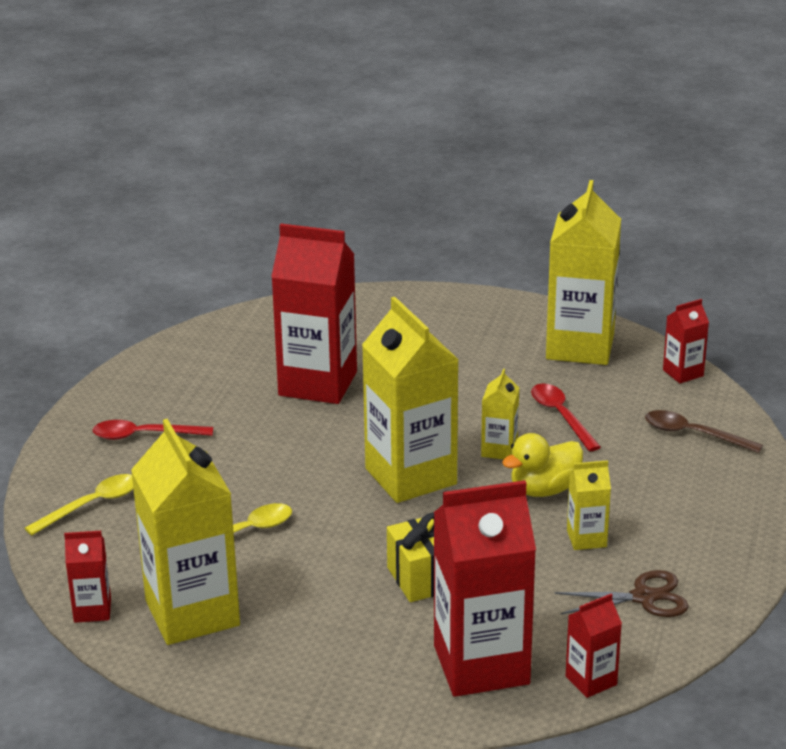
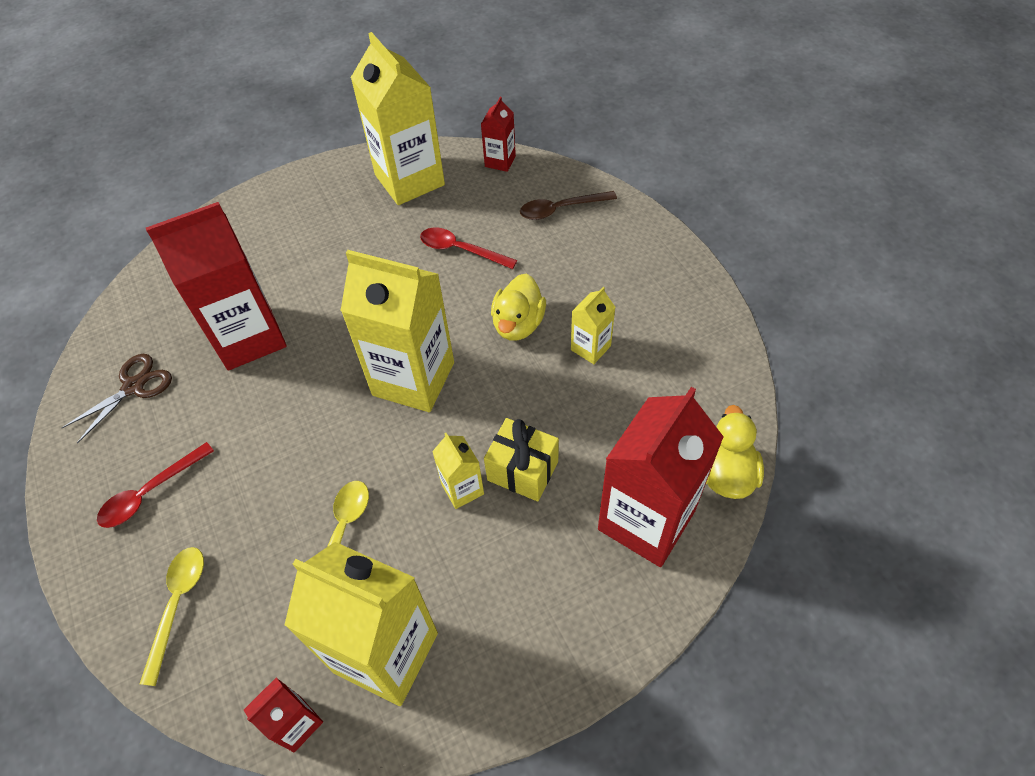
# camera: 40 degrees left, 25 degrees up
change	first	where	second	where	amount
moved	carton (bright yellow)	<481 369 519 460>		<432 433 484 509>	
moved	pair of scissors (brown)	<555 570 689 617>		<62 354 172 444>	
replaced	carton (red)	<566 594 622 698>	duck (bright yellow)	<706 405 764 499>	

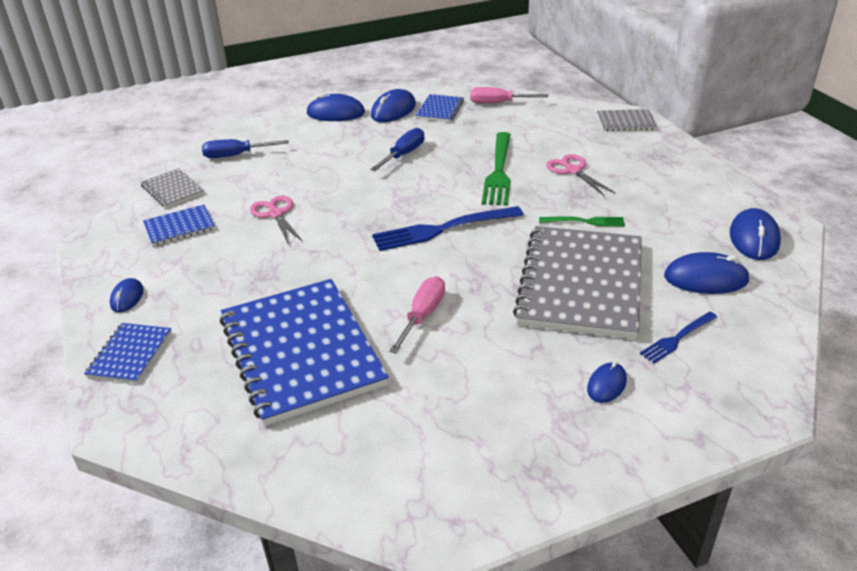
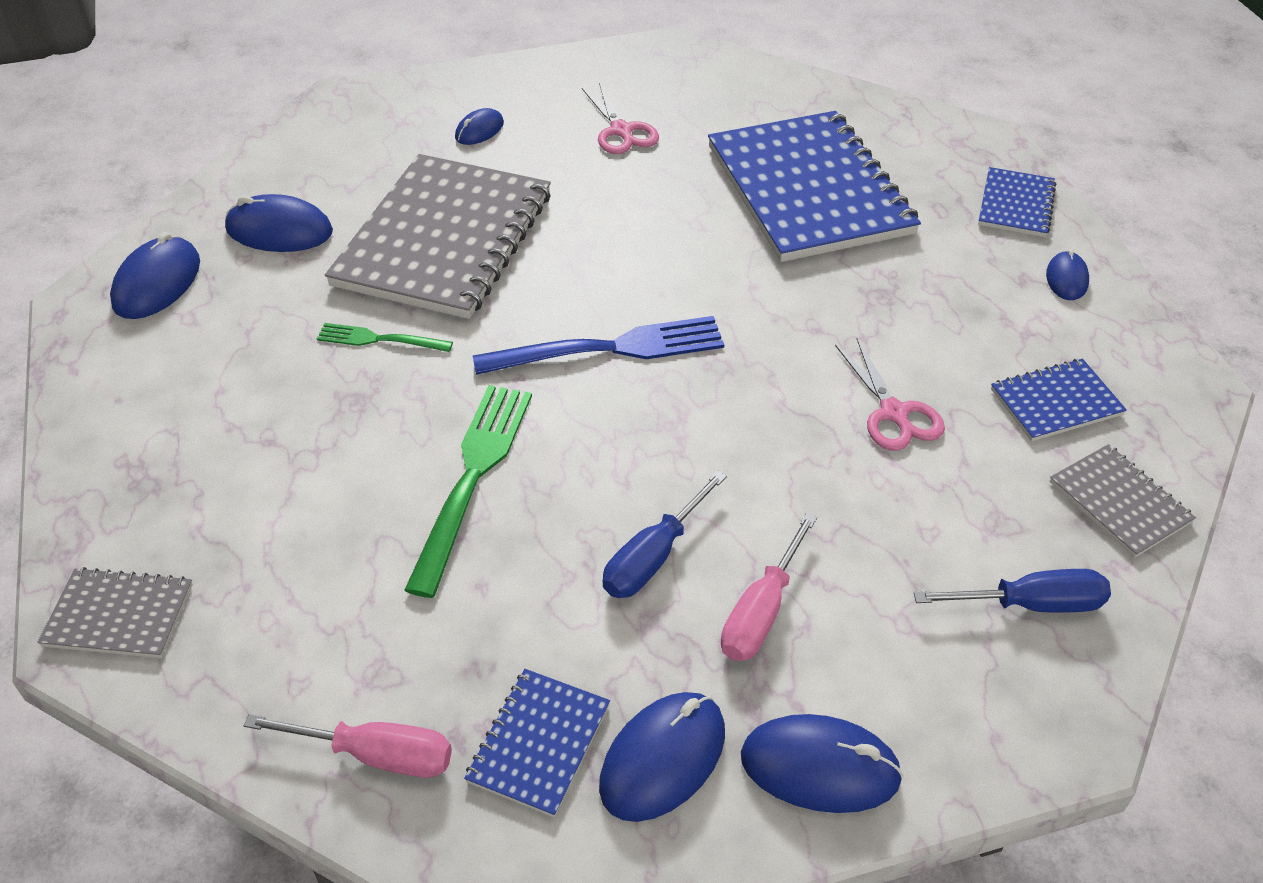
# camera: 175 degrees left, 10 degrees up
change	first	where	second	where	amount
moved	screwdriver (rose-pink)	<389 276 445 354>		<721 513 817 661>	
moved	pair of scissors (rose-pink)	<546 154 616 196>		<582 83 659 154>	
removed	table fork (blue)	<640 312 717 363>			

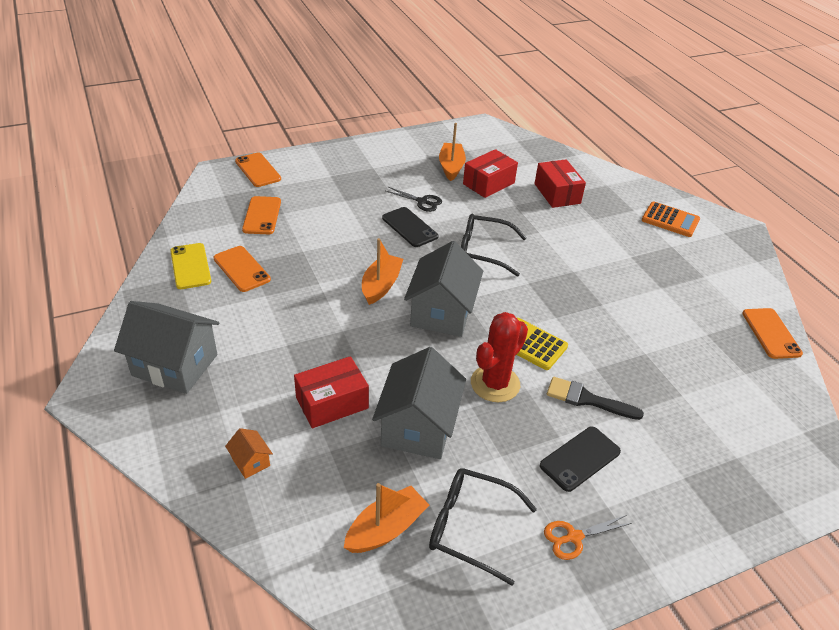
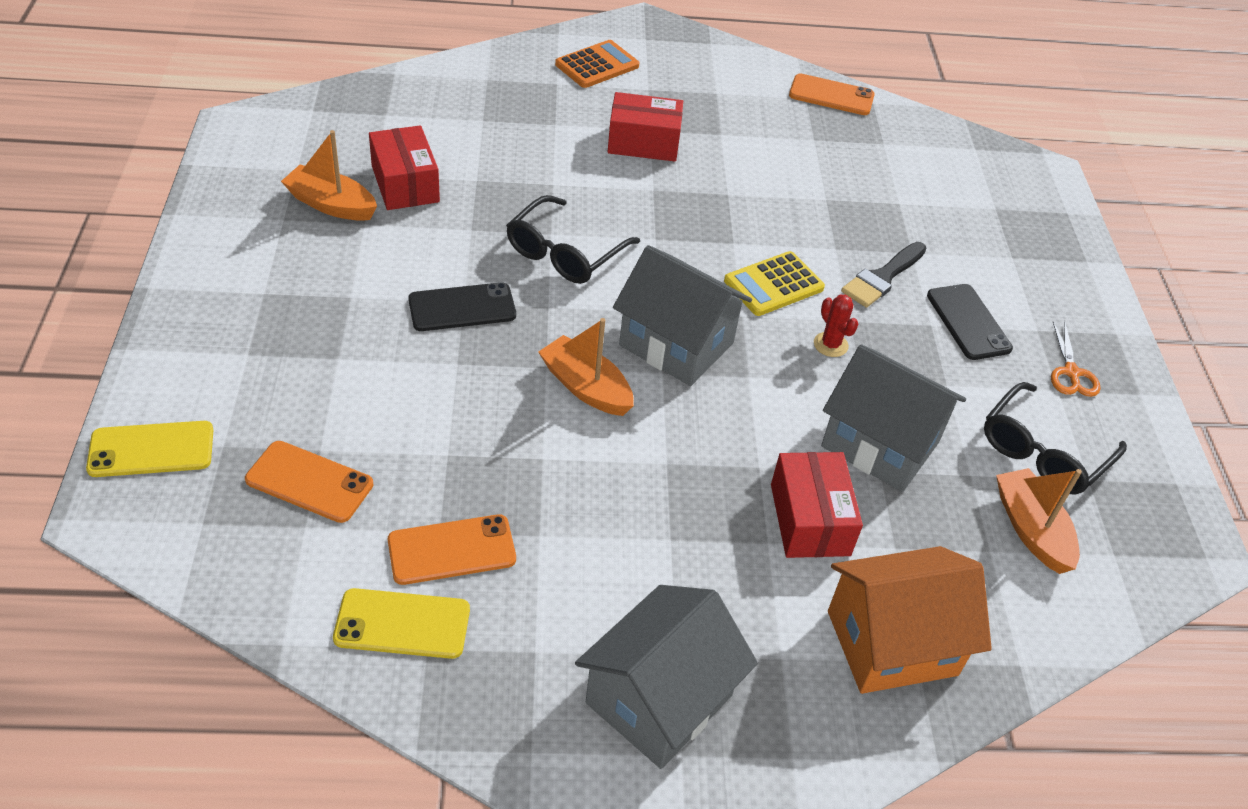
# camera: 70 degrees left, 5 degrees up
change	first	where	second	where	amount
resized	toy house (orange)	<225 428 273 479>		<828 546 992 694>	x2.32
recoloured	mobile phone (orange)	<235 153 281 187>	mobile phone (bright yellow)	<86 421 213 477>	
removed	pair of scissors (jet-black)	<386 187 442 212>			
resized	saguaro cactus (red)	<471 312 528 402>		<814 295 858 357>	x0.52
moved	package (red)	<534 159 586 208>		<608 92 683 162>	

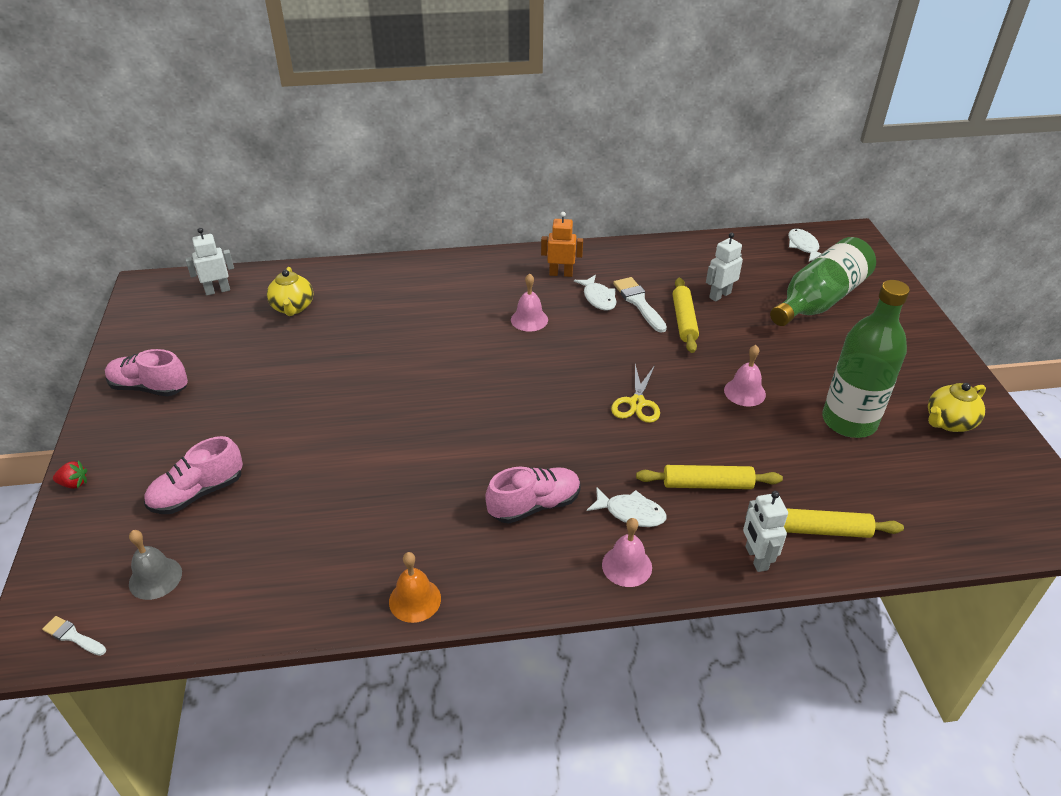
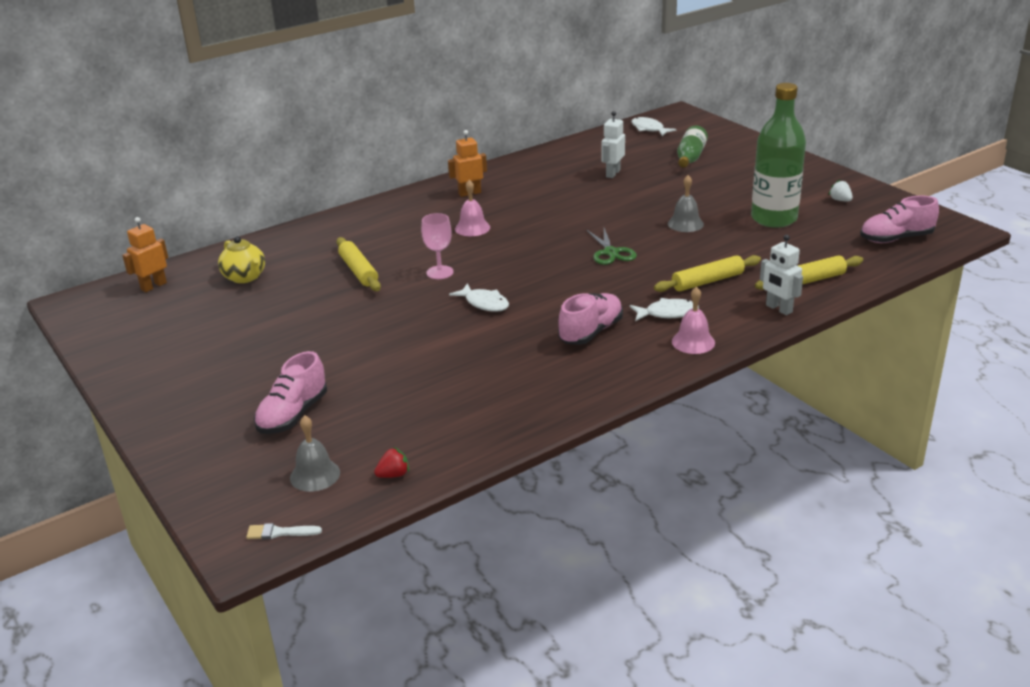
# camera: 25 degrees left, 10 degrees down
change	first	where	second	where	amount
moved	strawberry (red)	<53 460 87 489>		<374 447 409 478>	
moved	sneaker (rose-pink)	<105 349 188 396>		<860 196 939 243>	
recoloured	toy robot (snow-white)	<185 228 234 295>	toy robot (orange)	<122 217 168 292>	
removed	school bell (orange)	<389 552 441 623>			
moved	fish (snow-white)	<574 275 617 311>		<449 283 509 312>	
recoloured	pair of scissors (bright yellow)	<611 364 660 423>	pair of scissors (green)	<586 228 637 265>	
removed	paint brush (snow-white)	<613 277 667 333>			
moved	rolling pin (bright yellow)	<673 278 699 353>		<336 237 381 291>	
recoloured	school bell (rose-pink)	<724 345 766 406>	school bell (gray)	<668 175 704 232>	
resized	bottle (green)	<770 237 876 326>		<677 125 708 168>	x0.57
replaced	teapot (bright yellow)	<928 383 986 432>	strawberry (snow-white)	<829 180 853 202>	
added			wine glass (rose-pink)	<421 213 453 279>	

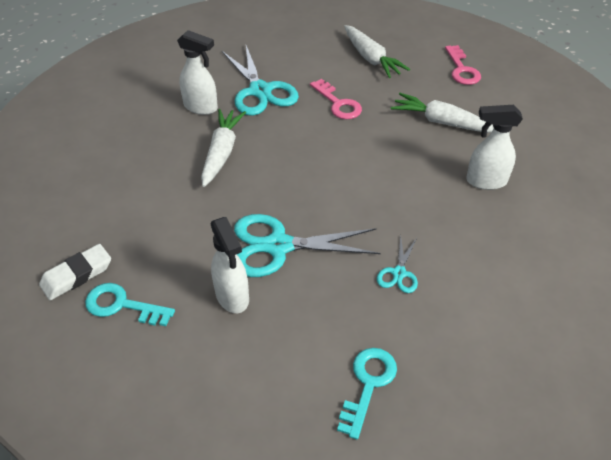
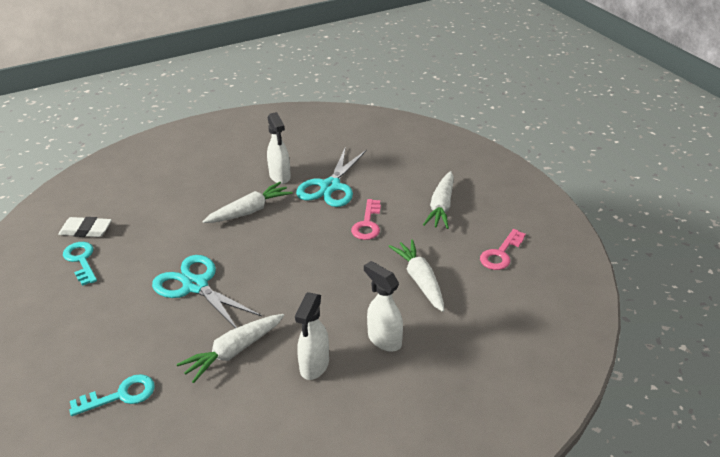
# camera: 45 degrees right, 10 degrees down
change	first	where	second	where	amount
moved	spray bottle (snow-white)	<211 217 249 313>		<295 292 329 380>	
replaced	pair of scissors (aqua)	<377 236 418 293>	toy carrot (snow-white)	<177 314 284 383>	

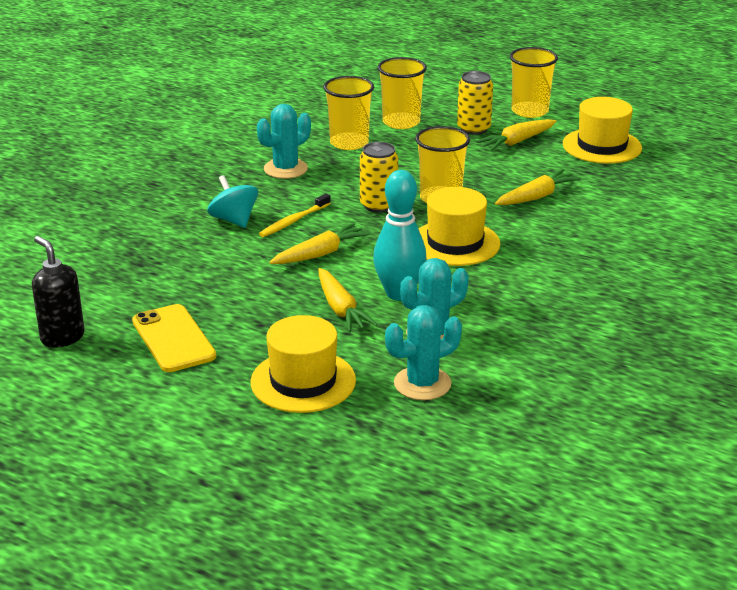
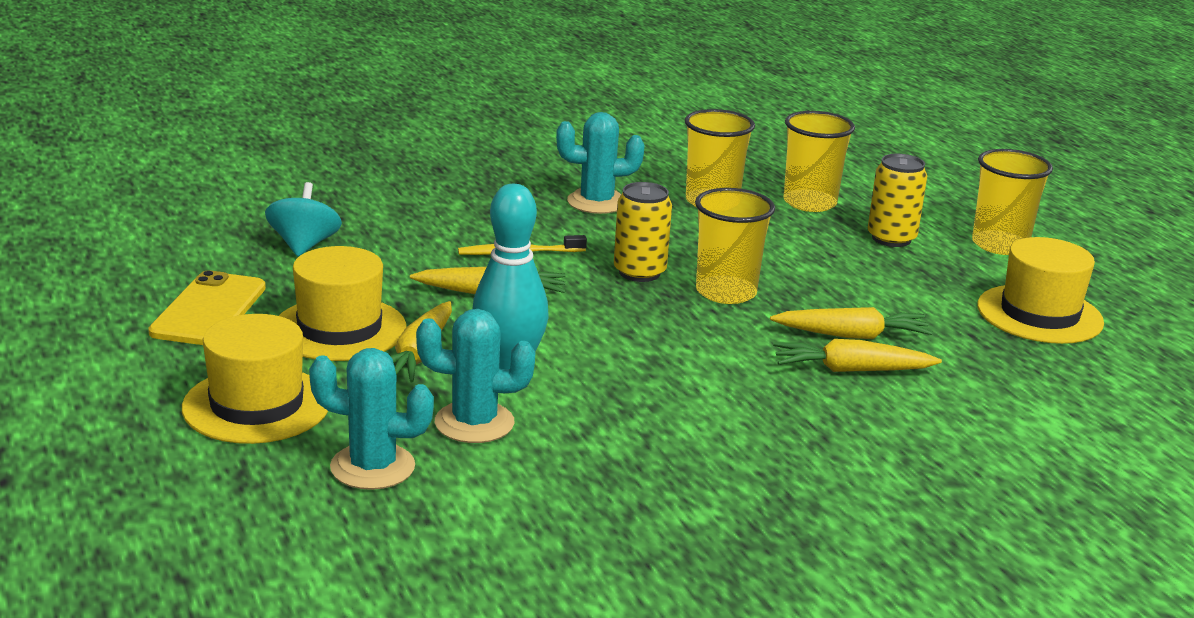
# camera: 35 degrees right, 5 degrees down
change	first	where	second	where	amount
removed	pump bottle (jet-black)	<32 236 85 348>			
moved	toy top (aqua)	<207 175 258 228>		<265 182 342 256>	
moved	hat (bright yellow)	<419 187 500 266>		<279 246 406 361>	
moved	toy carrot (bright yellow)	<476 119 557 151>		<773 339 942 372>	

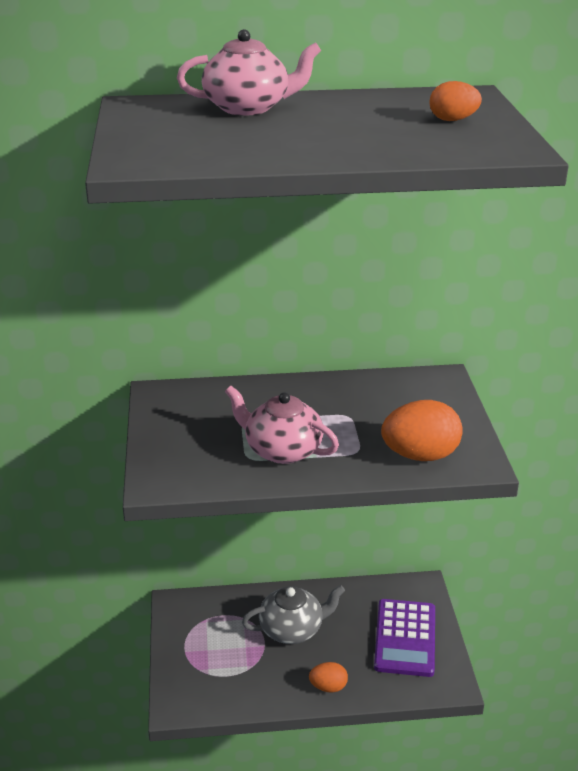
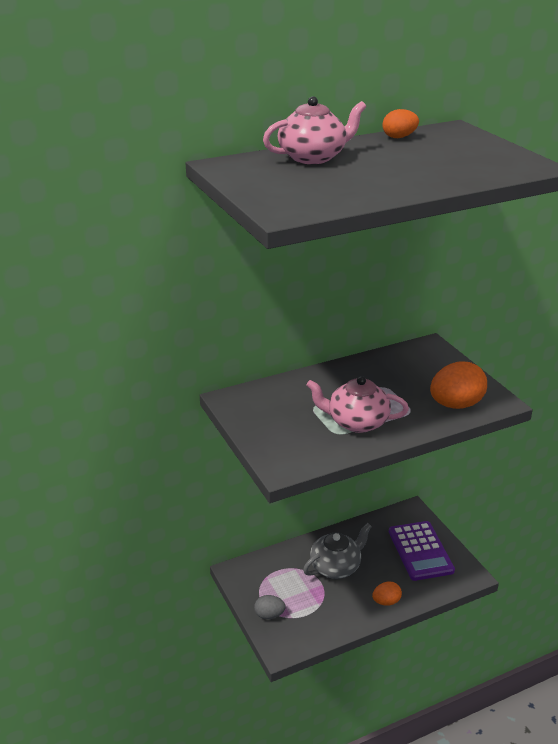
# camera: 20 degrees left, 0 degrees up
change	first	where	second	where	amount
moved	toy egg (orange)	<429 81 482 121>		<382 109 419 138>	
added			toy egg (gray)	<254 595 286 619>	

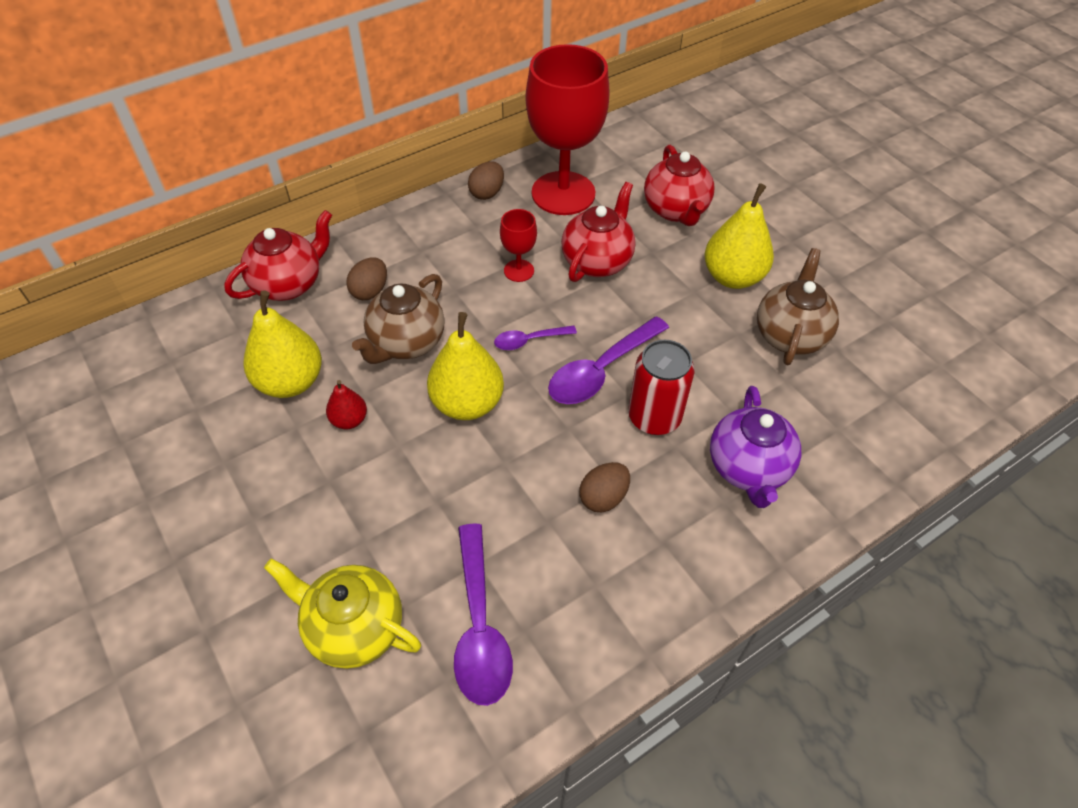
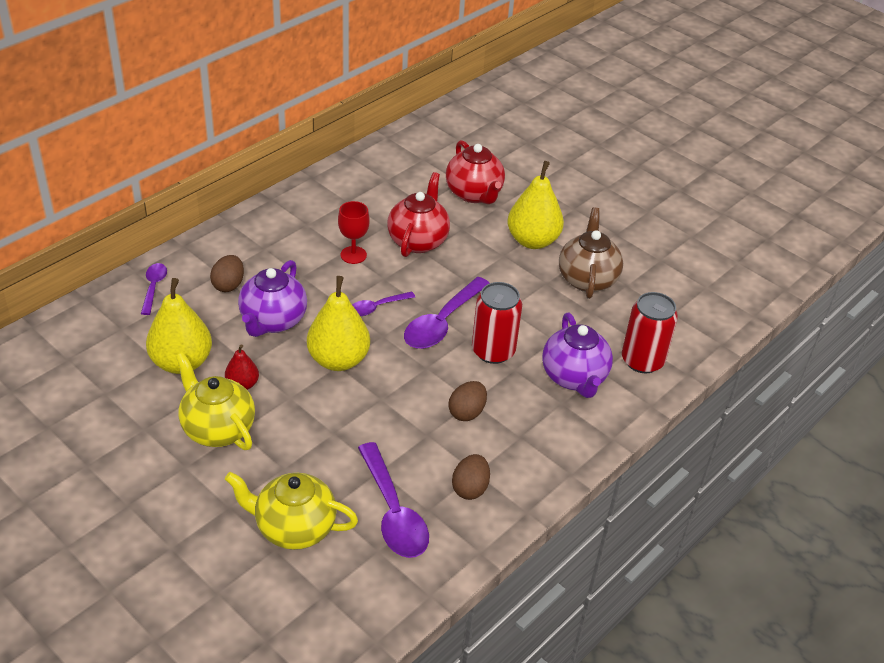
# camera: 15 degrees left, 10 degrees down
change	first	where	second	where	amount
replaced	teapot (red)	<224 210 332 301>	spoon (purple)	<141 263 167 315>	
recoloured	teapot (brown)	<352 274 445 364>	teapot (purple)	<238 260 307 337>	
moved	toy egg (brown)	<468 161 504 200>		<452 454 490 500>	
removed	wine glass (red)	<526 44 610 215>			
added			teapot (bright yellow)	<176 352 255 450>	
added			can (red)	<622 292 678 373>	

